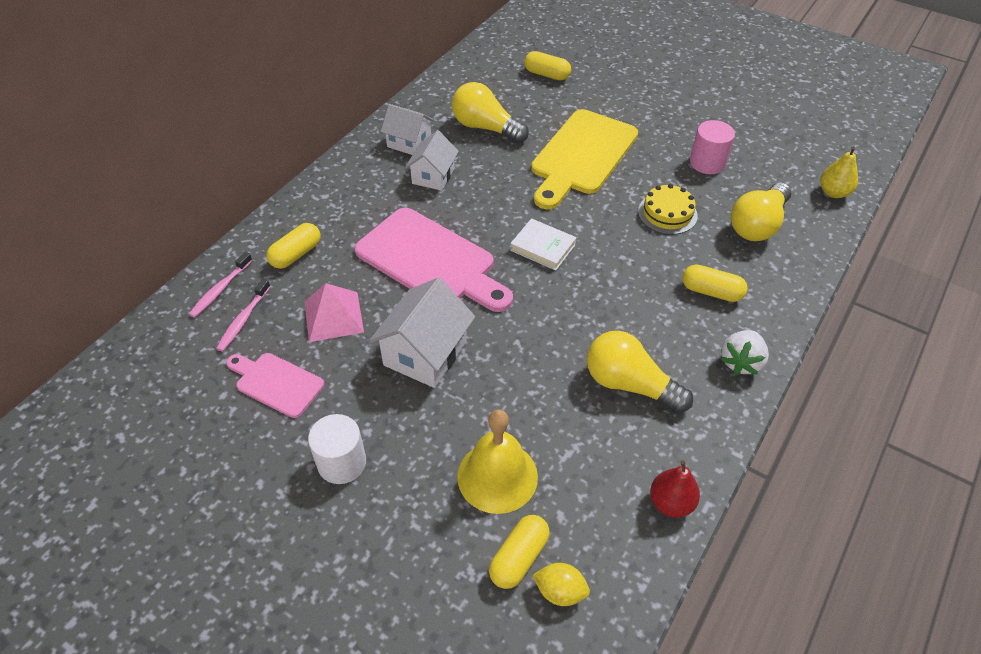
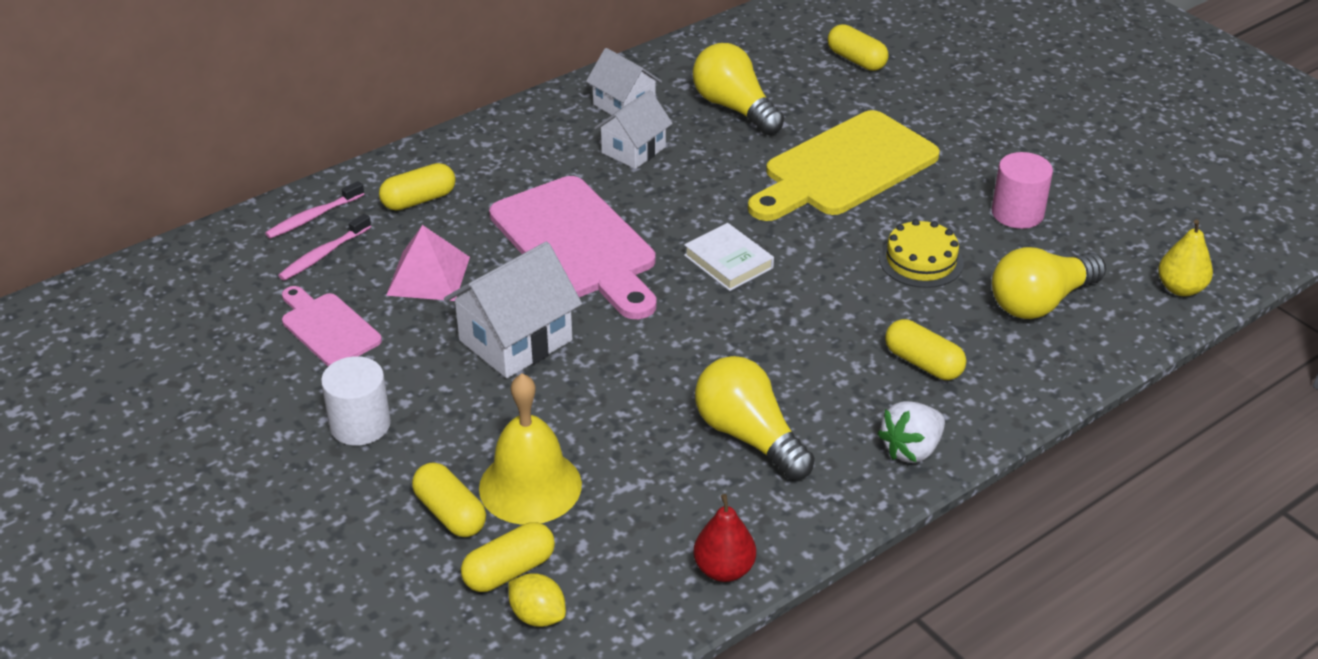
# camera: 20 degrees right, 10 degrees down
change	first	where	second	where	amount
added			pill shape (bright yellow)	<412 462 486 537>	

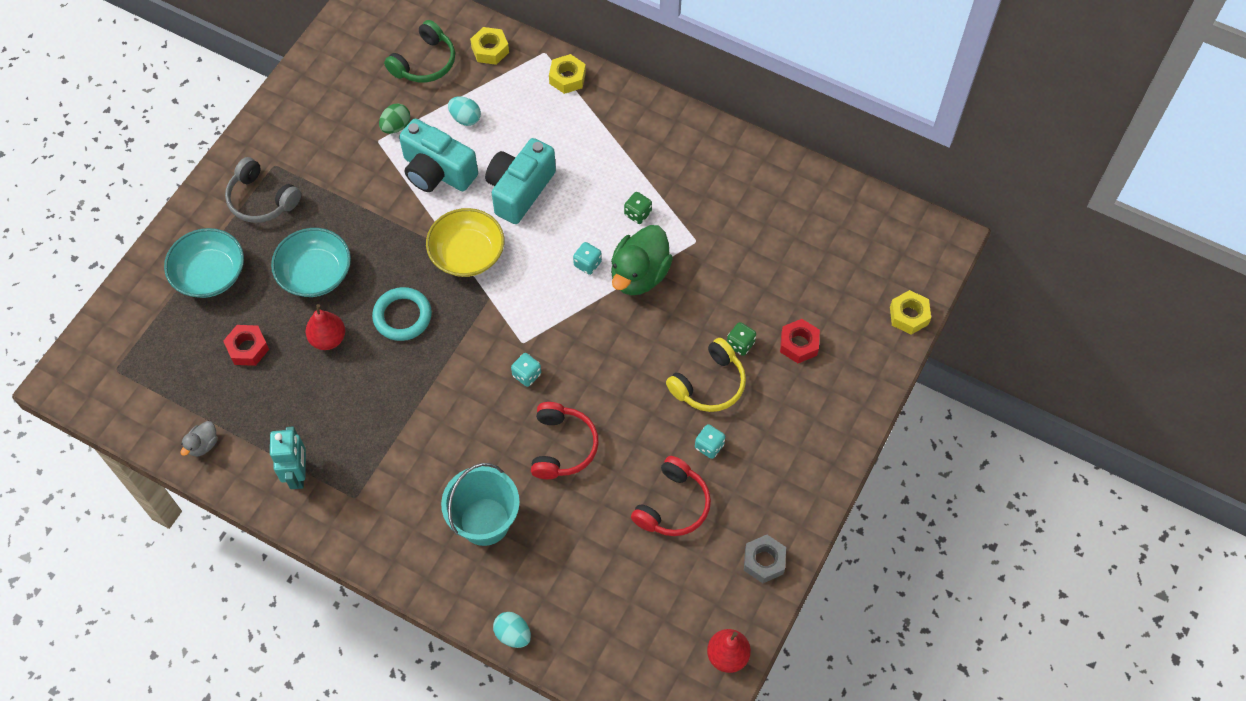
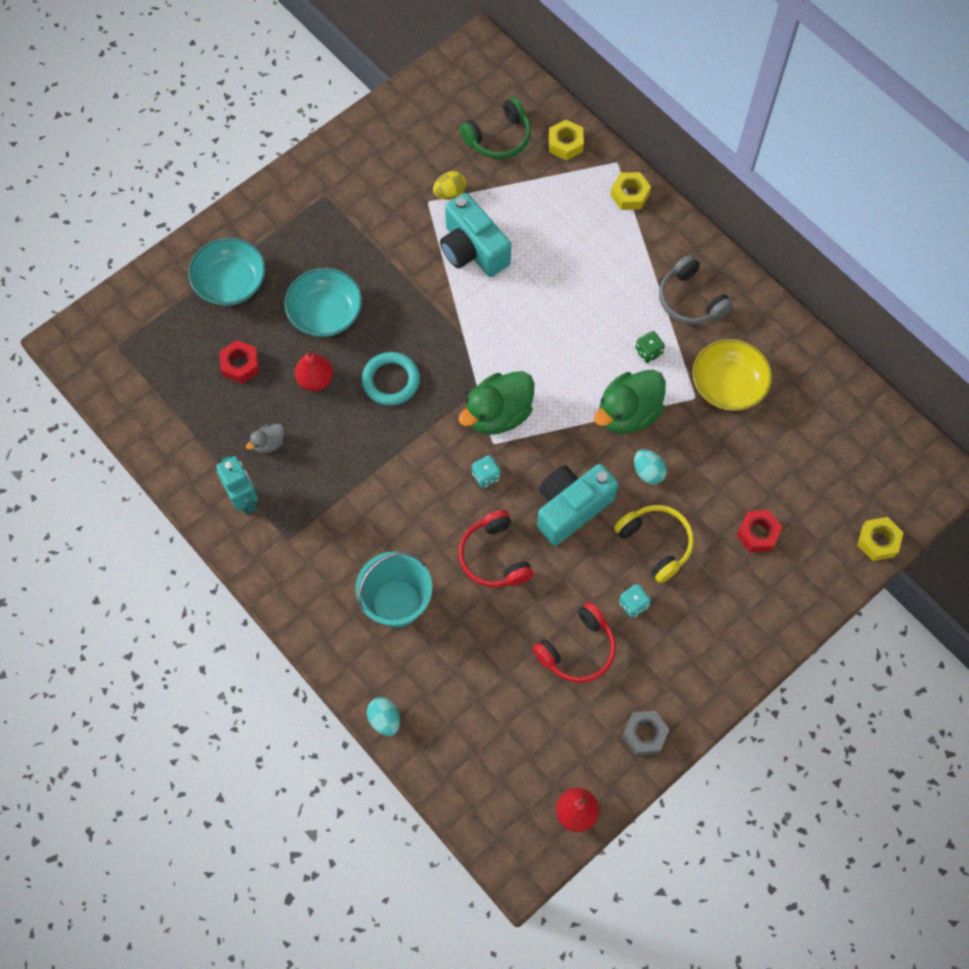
# camera: 20 degrees right, 5 degrees up
change	first	where	second	where	amount
moved	duck (gray)	<181 421 218 457>		<246 424 284 454>	
moved	over-ear headphones (gray)	<225 157 301 223>		<659 255 733 325>	
turned	toy robot (aqua)	<270 427 306 489>		<216 456 258 515>	45 degrees counterclockwise
recoloured	toy egg (green)	<379 103 410 134>	toy egg (bright yellow)	<433 171 466 200>	
moved	serving bowl (bright yellow)	<426 208 504 277>		<692 339 772 411>	
moved	toy egg (aqua)	<448 96 481 126>		<634 449 667 485>	
moved	camera (aqua)	<485 138 556 224>		<537 464 618 546>	
turned	over-ear headphones (red)	<531 402 599 479>		<458 510 533 587>	135 degrees clockwise
removed	dice (aqua)	<573 242 602 275>			
turned	over-ear headphones (bright yellow)	<666 338 746 412>		<614 505 694 583>	105 degrees counterclockwise
removed	dice (green)	<727 322 756 356>			
added			duck (green)	<458 371 534 435>	

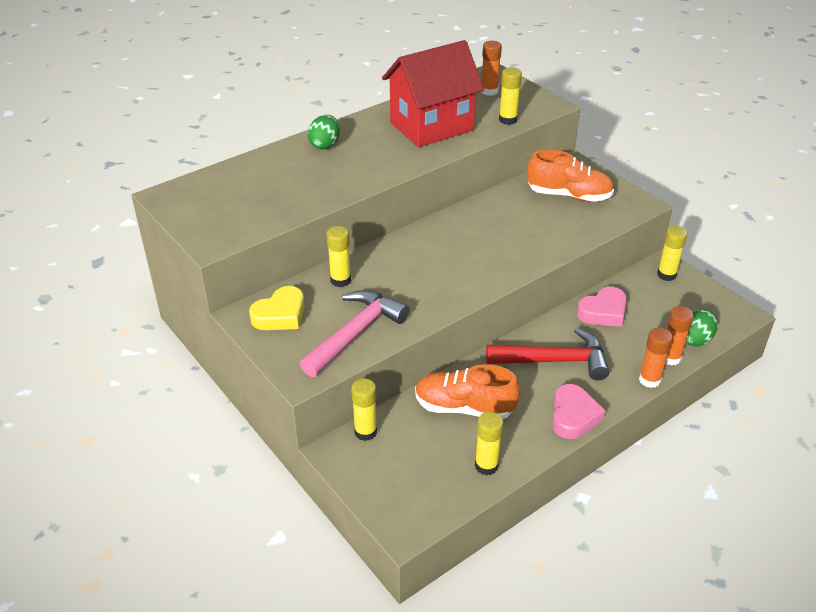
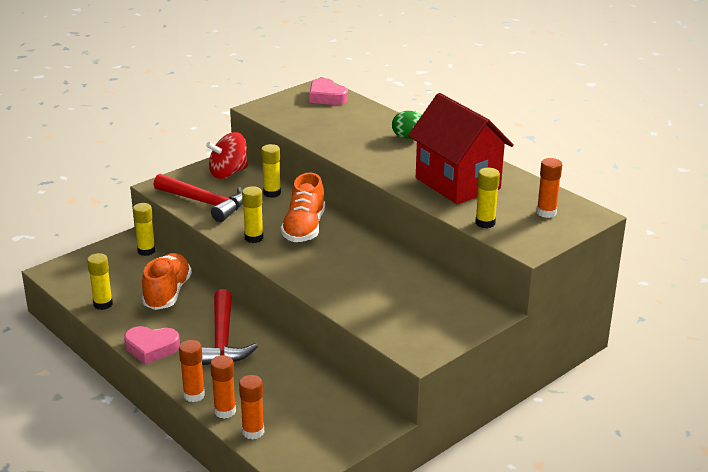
# camera: 85 degrees right, 10 degrees down
change	first	where	second	where	amount
replaced	heart shape (bright yellow)	<249 286 305 330>	toy top (red)	<206 132 248 179>	
recoloured	claw hammer (rose-pink)	<300 290 409 377>	claw hammer (red)	<154 174 243 222>	
moved	sneaker (orange)	<527 149 614 202>		<281 173 325 242>	
moved	heart shape (rose-pink)	<577 287 627 327>		<309 78 348 105>	
moved	stick of glue (bright yellow)	<657 226 687 281>		<242 186 263 243>	
replaced	toy egg (green)	<686 310 718 347>	stick of glue (orange)	<239 375 264 440>	

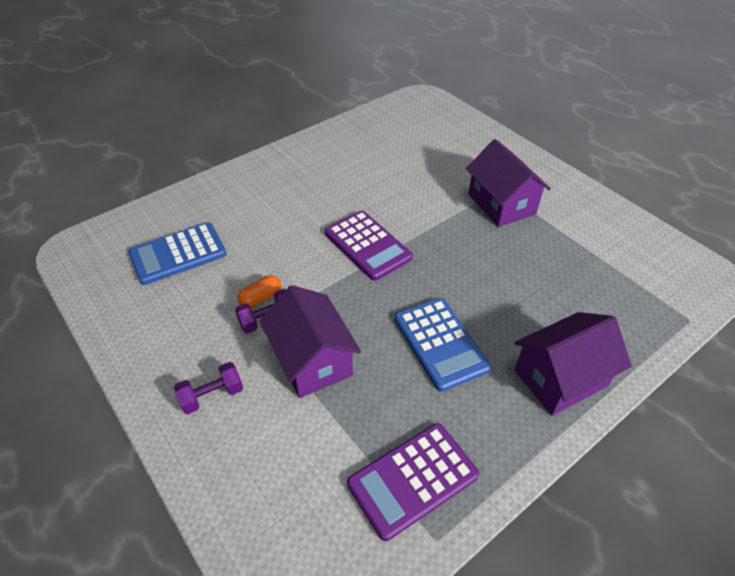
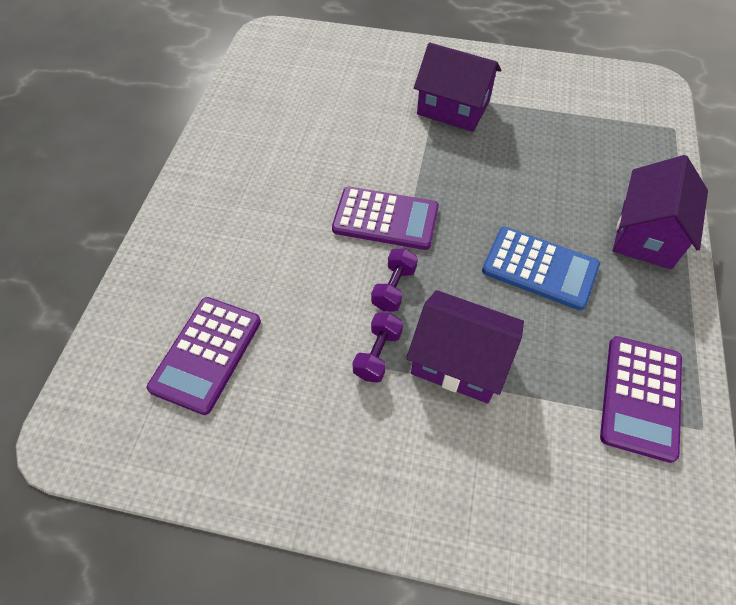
# camera: 40 degrees left, 10 degrees up
change	first	where	second	where	amount
recoloured	calculator (blue)	<128 223 227 285>	calculator (purple)	<147 297 261 415>	
moved	dumbbell (purple)	<174 362 243 414>		<371 248 418 312>	
removed	pill shape (orange)	<238 275 281 308>			

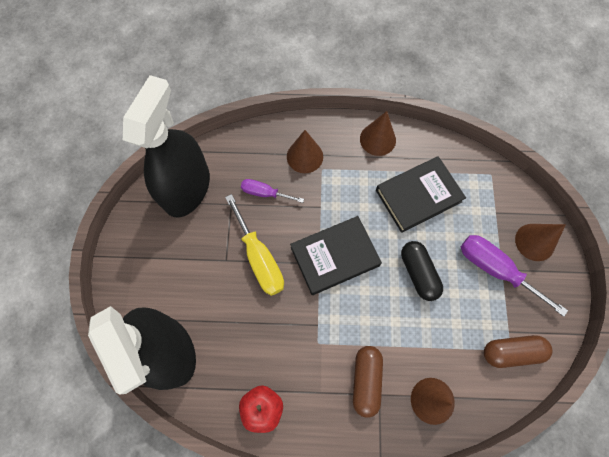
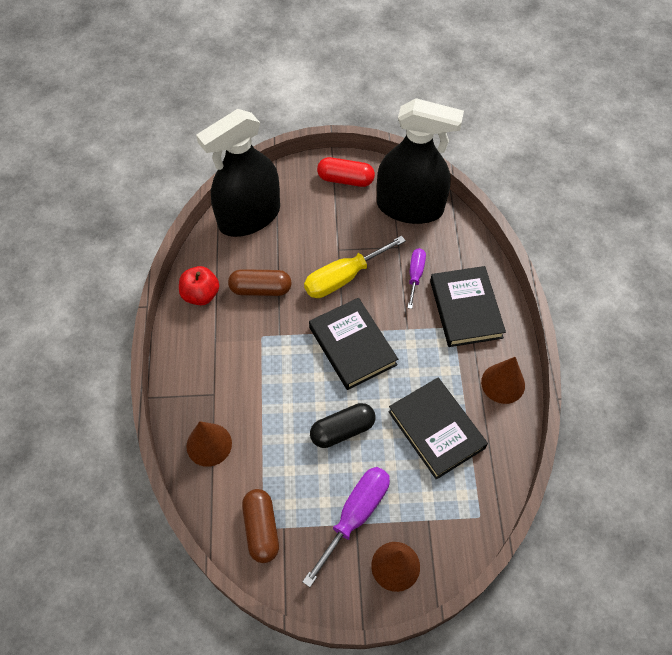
# camera: 85 degrees right, 10 degrees down
change	first	where	second	where	amount
replaced	solid cone (brown)	<287 130 323 173>	hardback (jet-black)	<430 266 506 347>	
moved	pill shape (brown)	<353 346 383 418>		<228 269 292 296>	
added			pill shape (red)	<317 157 375 187>	

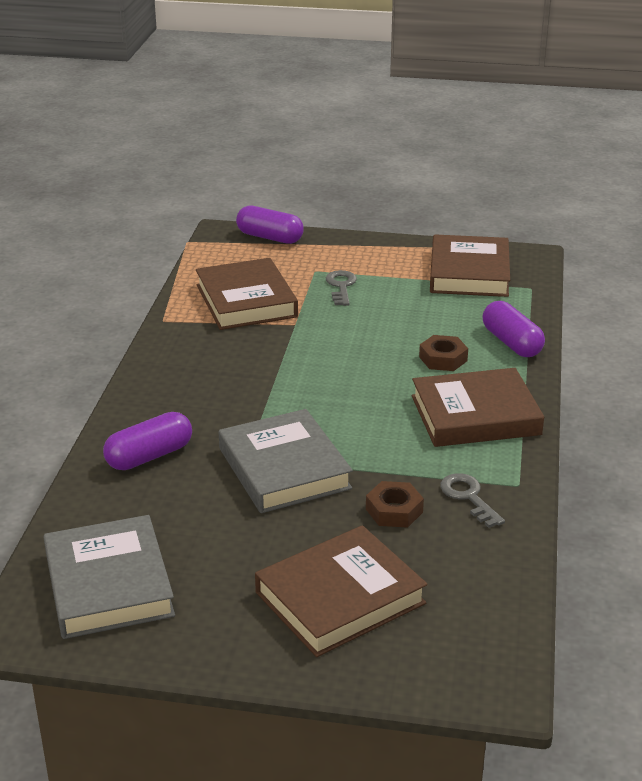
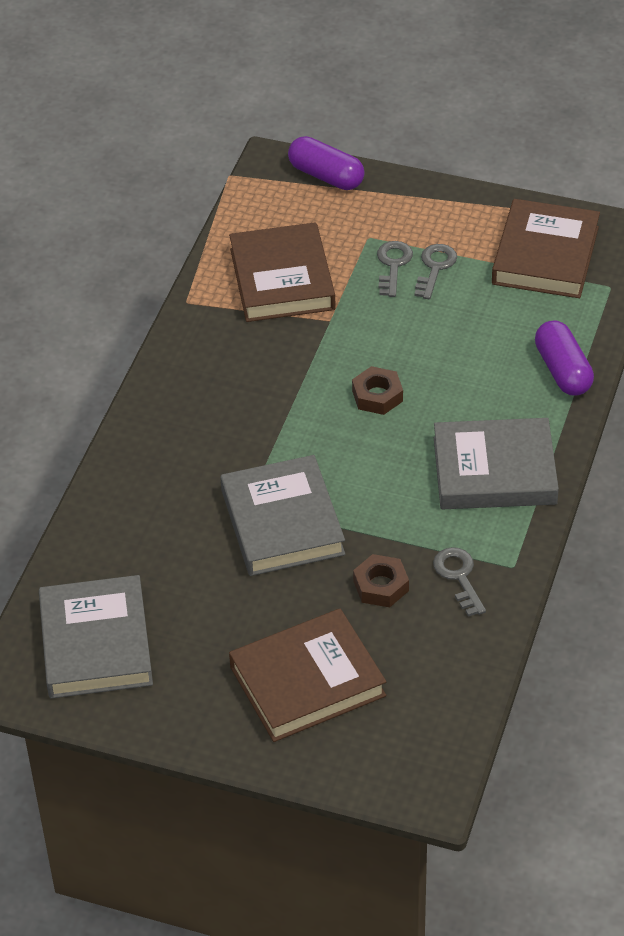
# camera: 10 degrees right, 15 degrees up
change	first	where	second	where	amount
removed	pill shape (purple)	<103 412 192 470>			
recoloured	hardback (brown)	<412 368 544 447>	hardback (gray)	<434 418 559 509>	
moved	hex nut (brown)	<419 335 468 371>		<352 366 403 415>	
added			door key (gray)	<414 244 457 299>	

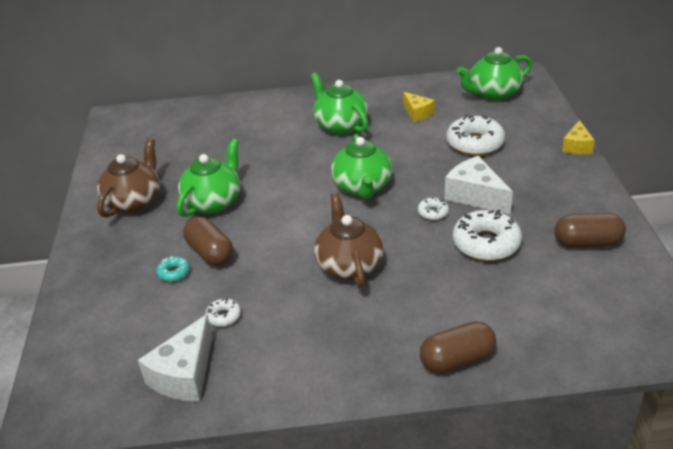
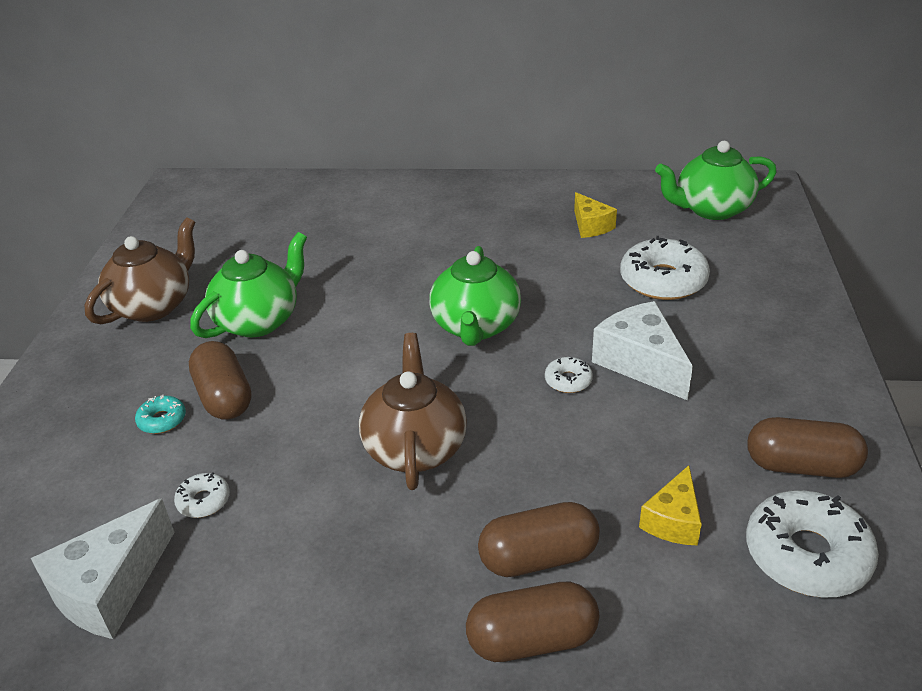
# camera: 10 degrees right, 0 degrees up
change	first	where	second	where	amount
removed	teapot (green)	<311 73 368 134>			
moved	glazed donut (snow-white)	<453 209 522 261>		<746 490 879 598>	
moved	cheese wedge (bright yellow)	<562 120 595 154>		<639 465 702 546>	
added			pill shape (brown)	<478 502 600 577>	

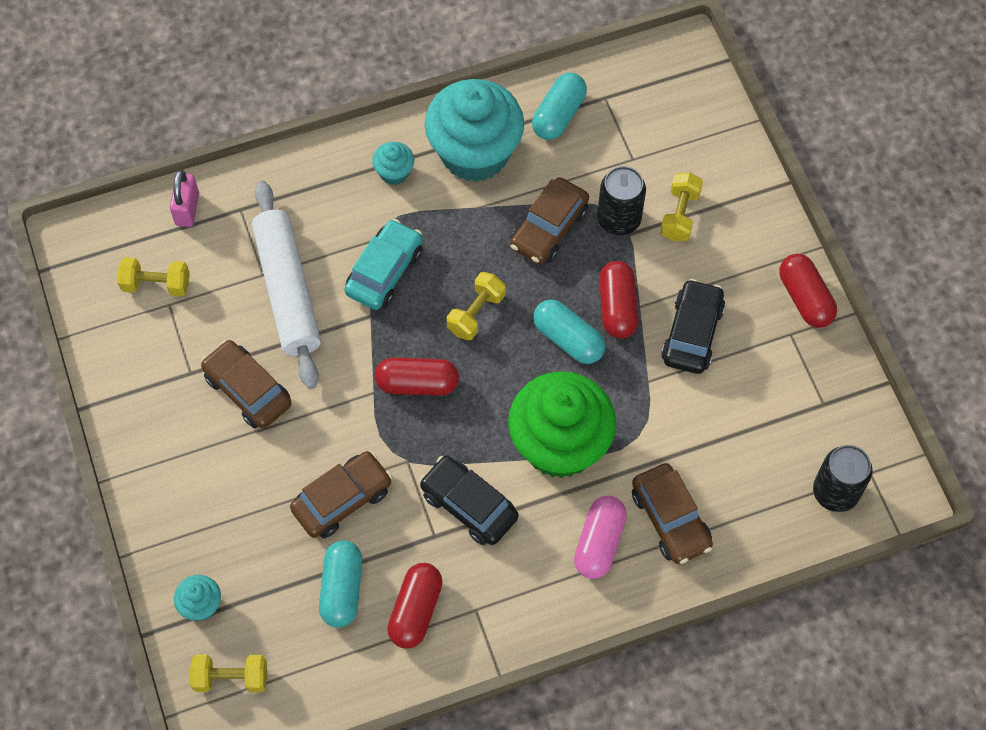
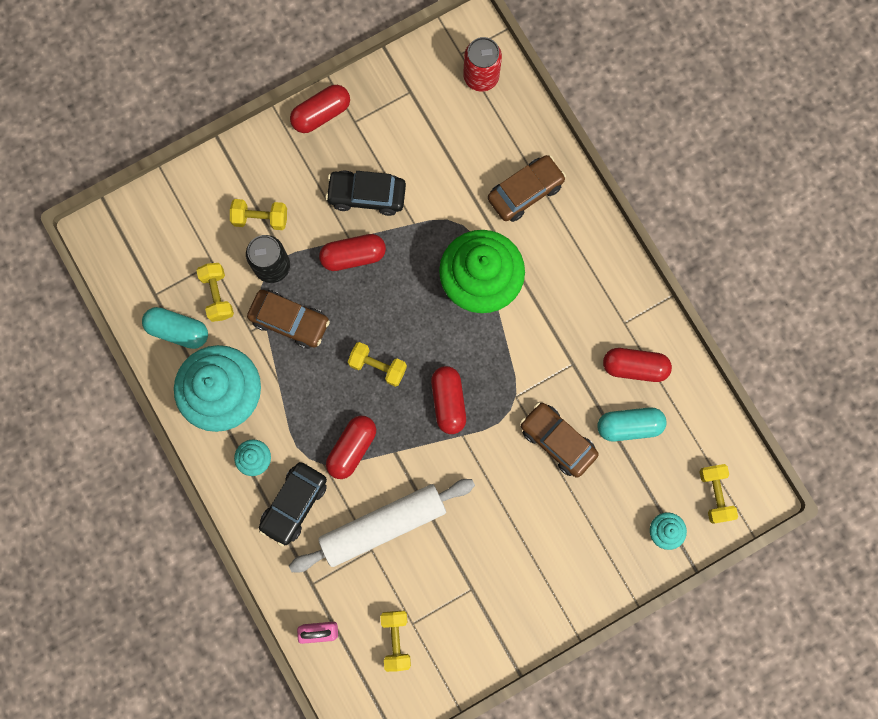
# camera: 100 degrees left, 15 degrees up
change	first	where	second	where	amount
removed	toy car (brown)	<201 340 292 429>			
replaced	toy car (aqua)	<344 219 423 310>	pill shape (red)	<326 416 376 479>	
moved	toy car (jet-black)	<419 456 518 545>		<259 462 327 547>	
removed	pill shape (aqua)	<533 299 605 364>			
removed	pill shape (rose-pink)	<574 496 627 579>			
recoloured	can (jet-black)	<813 445 873 512>	can (red)	<463 37 502 92>	
added			dumbbell (bright yellow)	<196 263 234 322>	

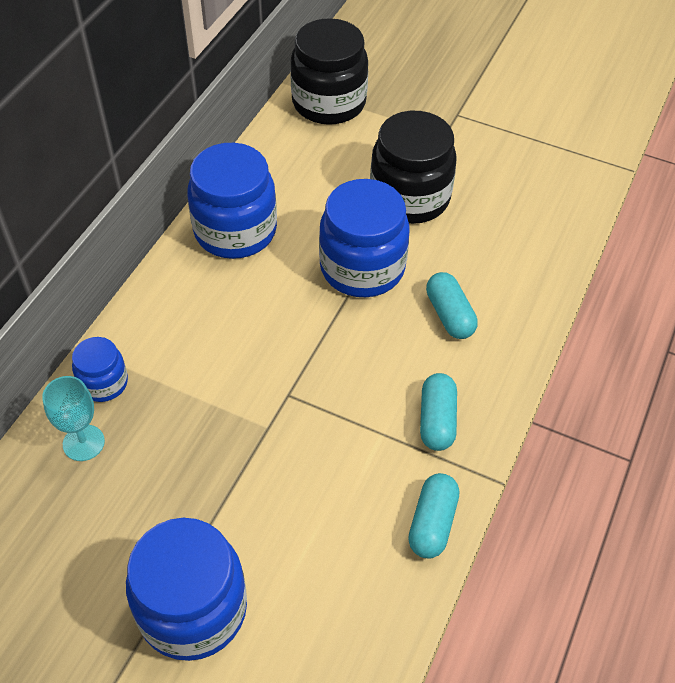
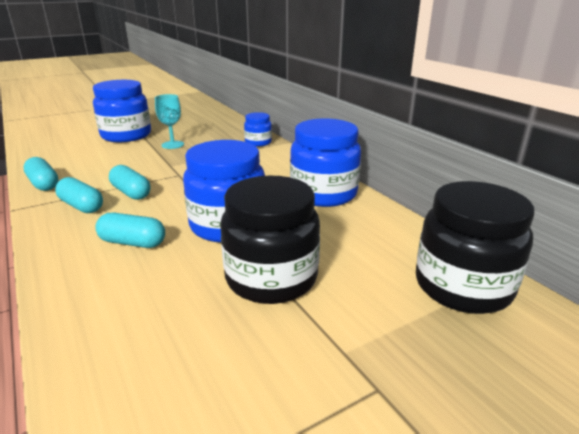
# camera: 125 degrees right, 25 degrees down
change	first	where	second	where	amount
moved	wine glass (aqua)	<42 376 105 461>		<155 94 184 149>	
added			pill shape (aqua)	<109 165 150 200>	

